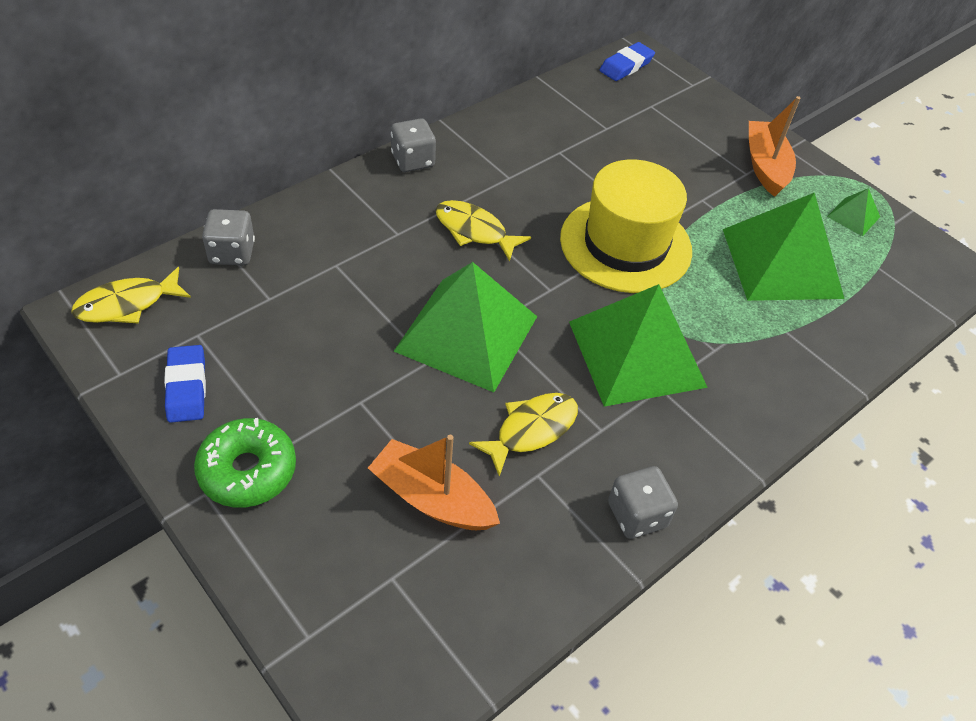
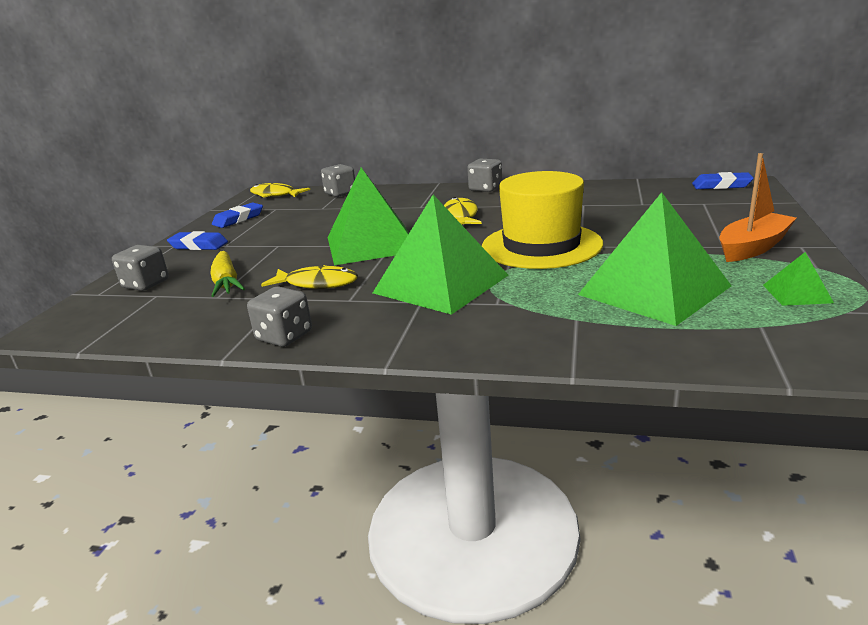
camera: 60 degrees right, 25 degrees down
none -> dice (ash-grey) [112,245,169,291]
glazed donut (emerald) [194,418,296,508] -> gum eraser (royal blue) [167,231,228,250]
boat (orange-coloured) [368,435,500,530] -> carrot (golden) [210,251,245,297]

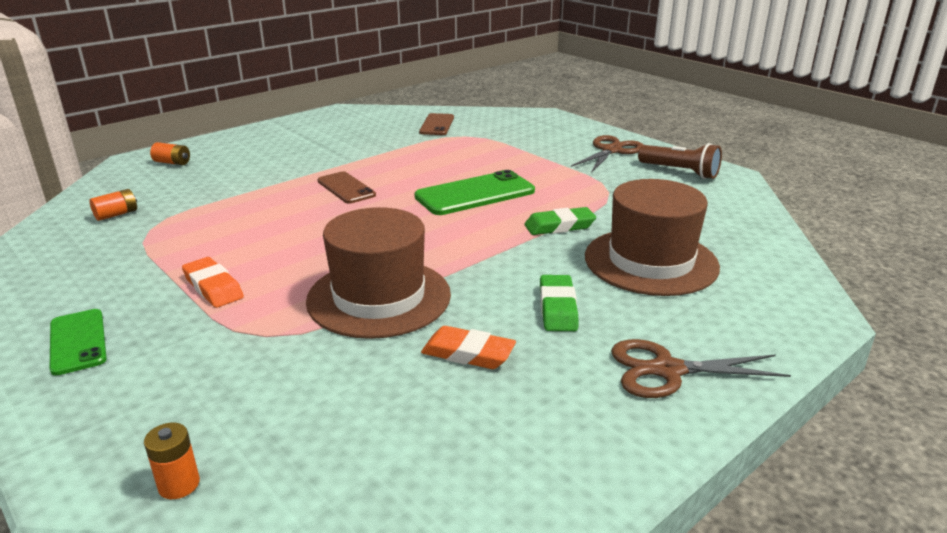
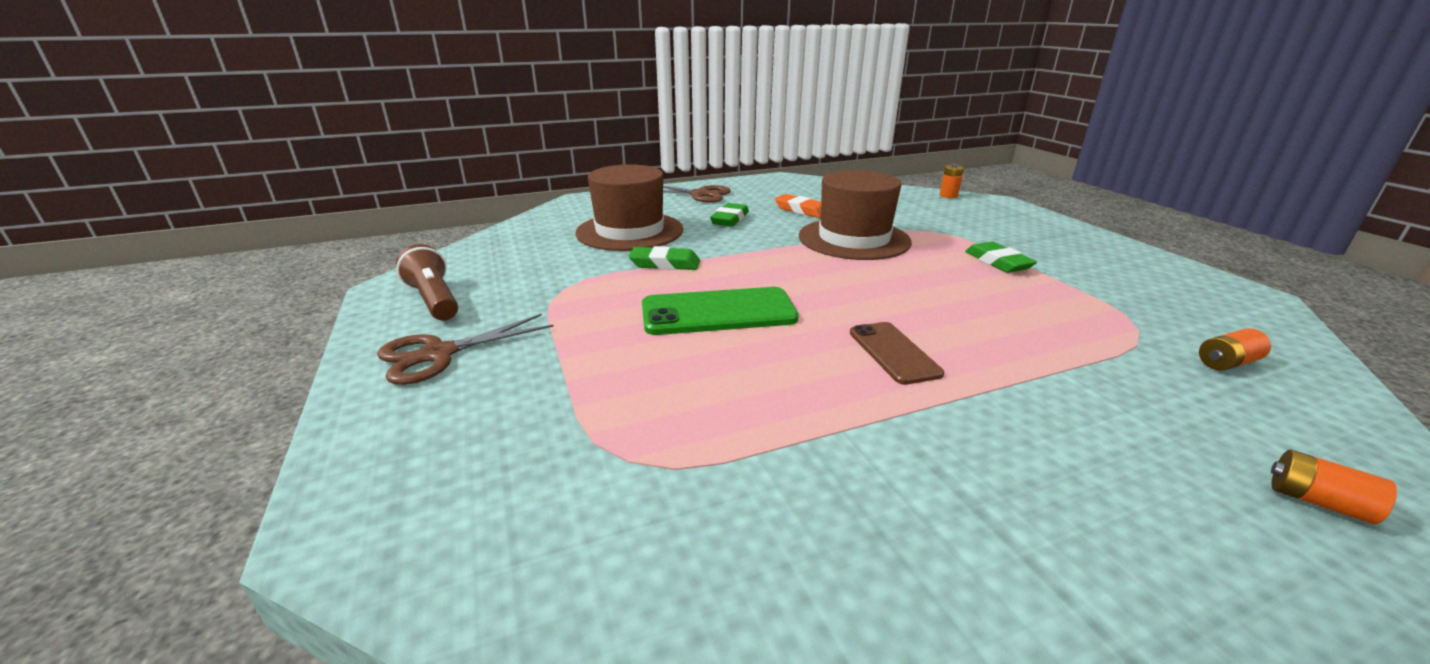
camera: 160 degrees left, 0 degrees up
gum eraser (orange-coloured) [182,257,244,308] -> gum eraser (emerald) [965,241,1037,273]
mobile phone (emerald) [50,309,107,376] -> none
mobile phone (russet) [419,113,454,135] -> none

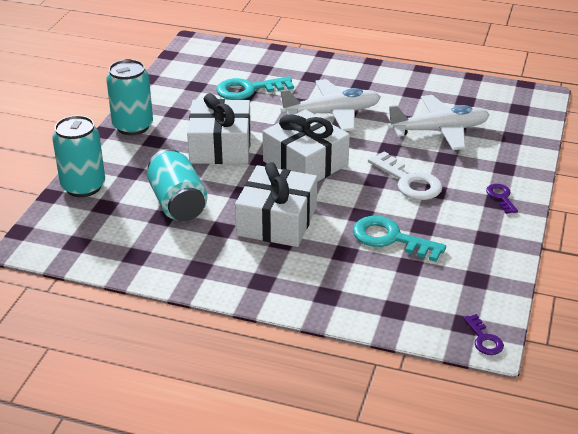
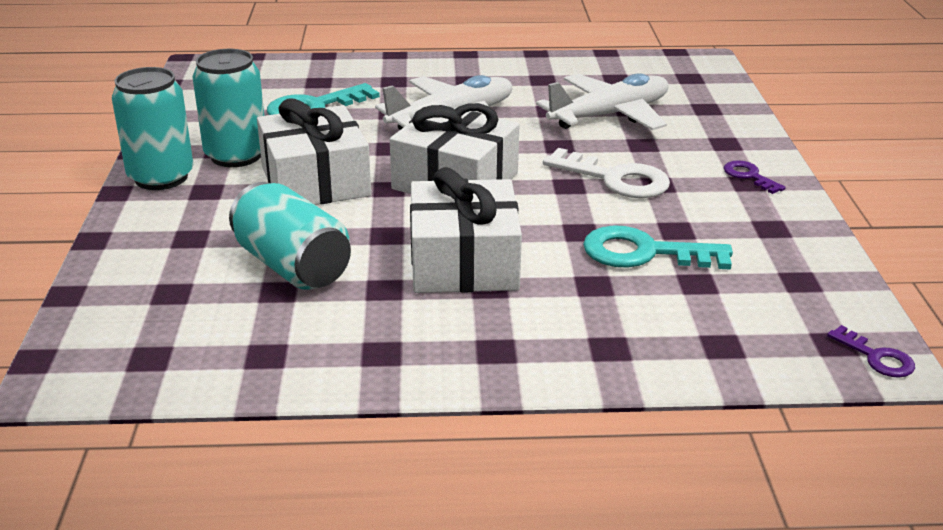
camera: 20 degrees left, 5 degrees down
can (teal) [52,115,105,197] -> can (teal) [192,49,264,167], move

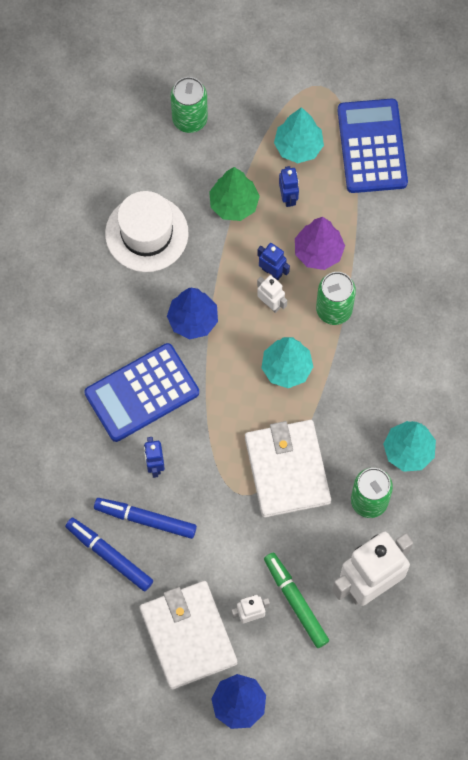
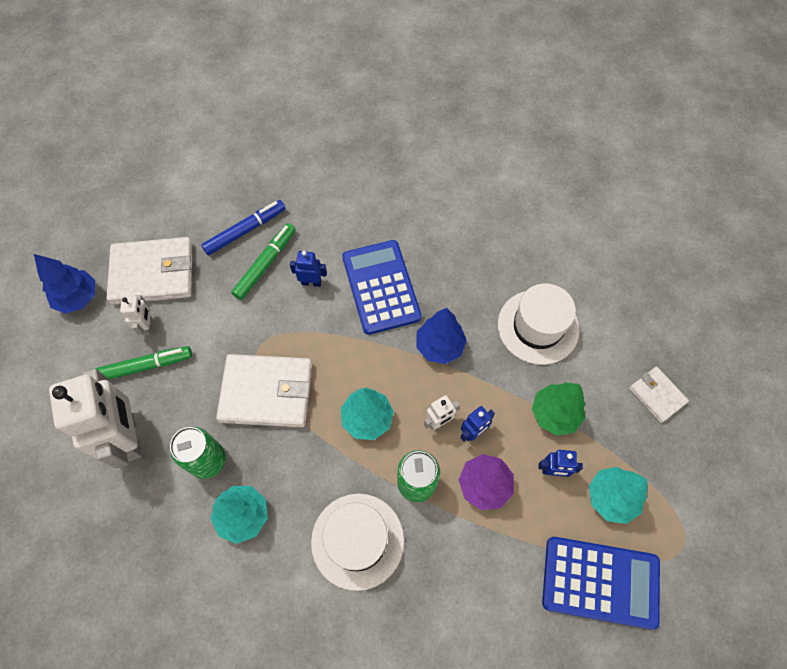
camera: 105 degrees right, 5 degrees down
felt pen (royal blue) [94,498,197,539] -> felt pen (emerald) [231,223,296,300]
none -> top hat (snow-white) [311,493,404,591]
can (emerald) [171,77,208,133] -> billfold (snow-white) [629,366,689,423]

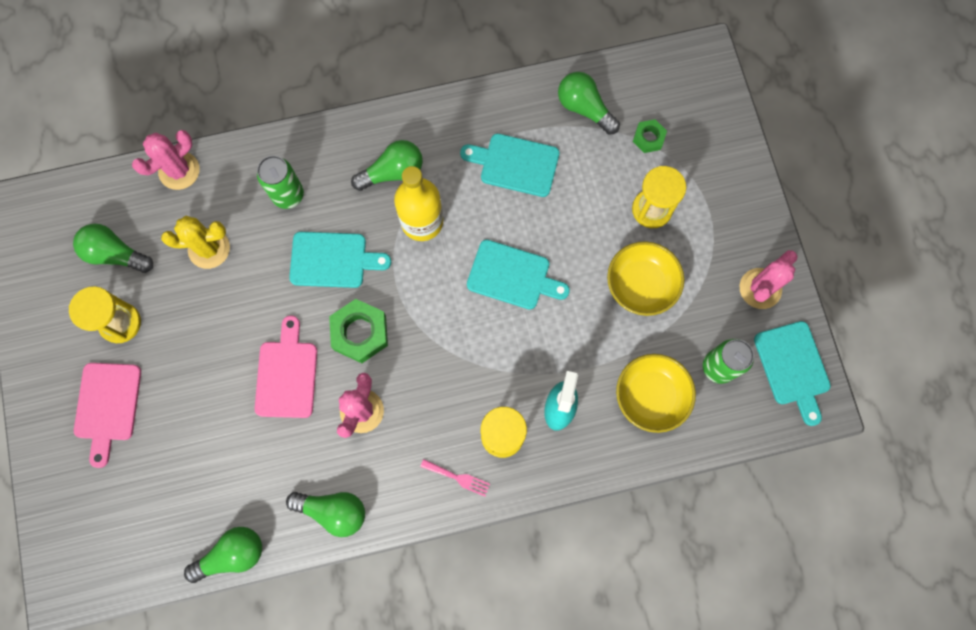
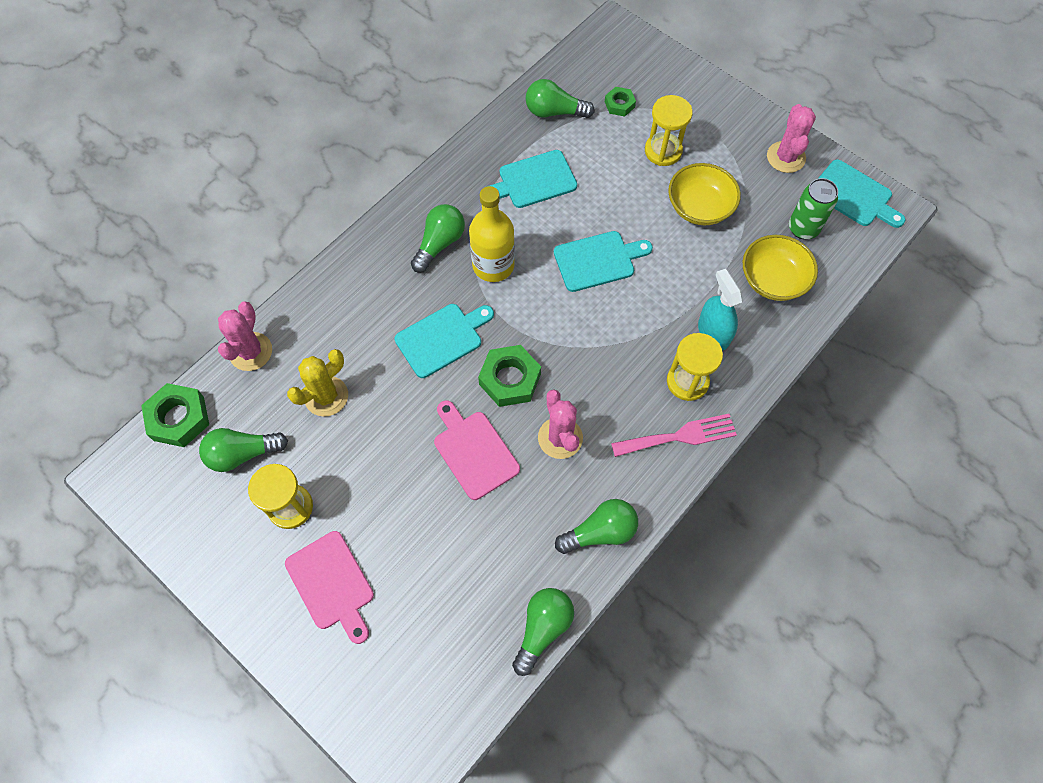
camera: 35 degrees left, 10 degrees down
none -> hex nut (emerald) [141,383,209,447]
dinner fork (rosy) [420,459,490,497] -> dinner fork (rosy) [611,414,737,457], x1.75
can (emerald) [257,156,304,209] -> none

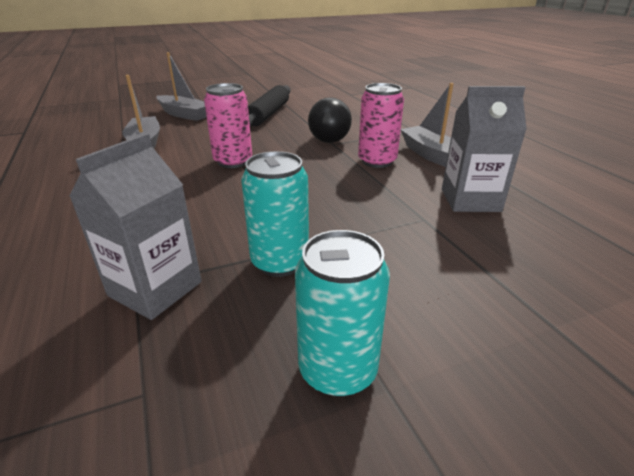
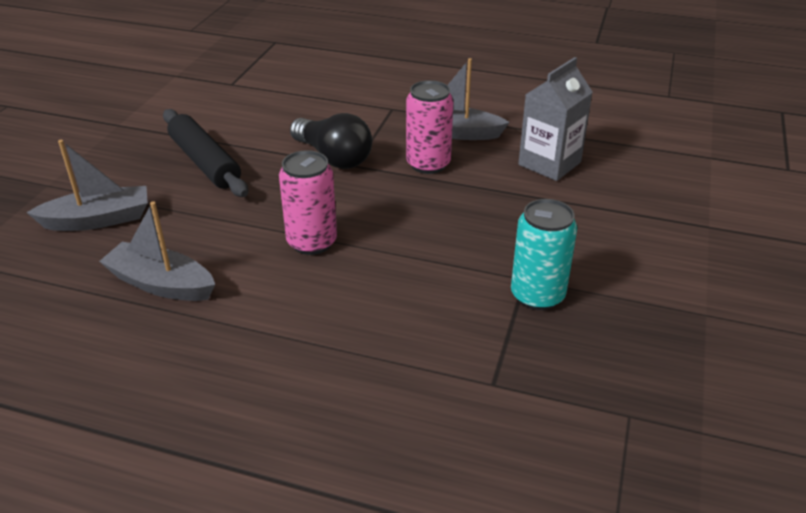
camera: 50 degrees left, 5 degrees up
juice carton (ash-grey) [69,133,202,320] -> none
can (teal) [295,230,390,397] -> none

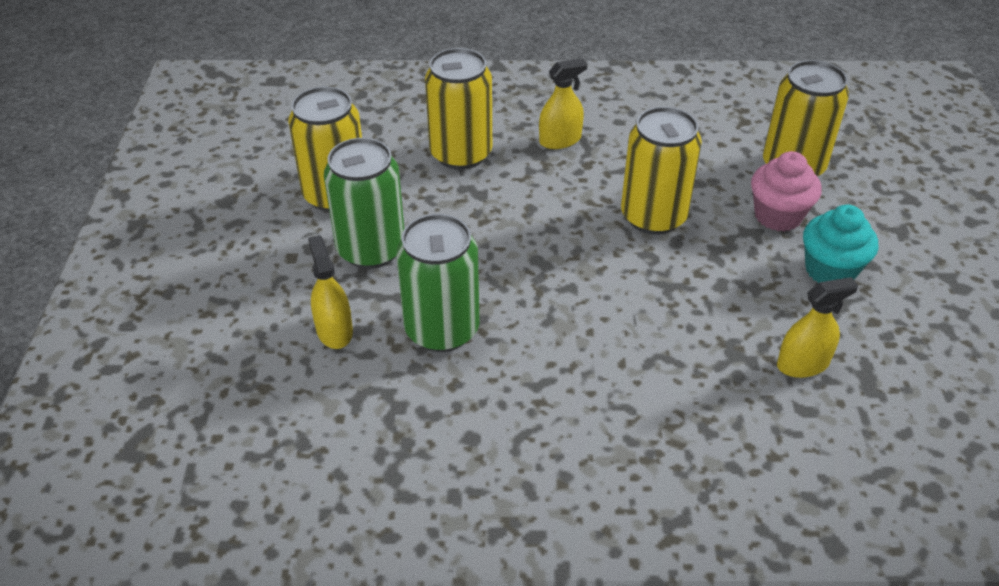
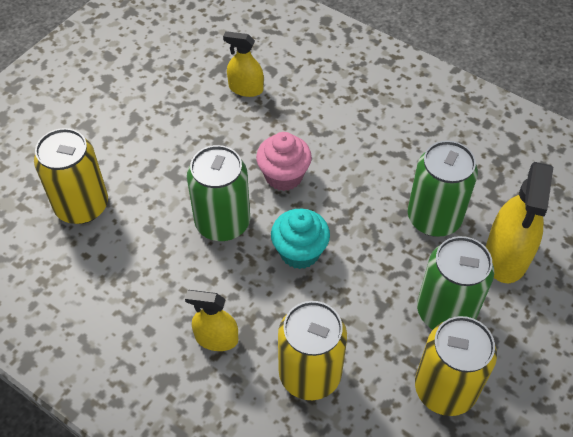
camera: 145 degrees left, 10 degrees up
can (golden) [621,107,702,235] -> can (emerald) [187,145,250,241]
cupcake (rosy) [751,151,822,231] -> cupcake (rosy) [256,132,312,191], move
cupcake (teal) [803,205,878,283] -> cupcake (teal) [271,209,330,269], move
sprayer (golden) [308,235,353,349] -> sprayer (golden) [486,162,553,283], x1.66

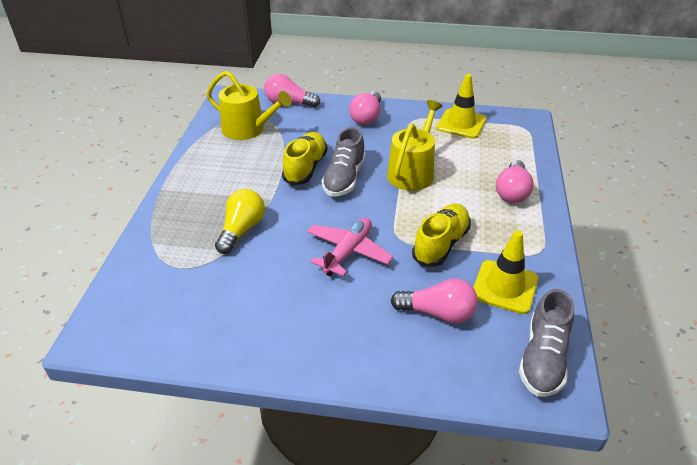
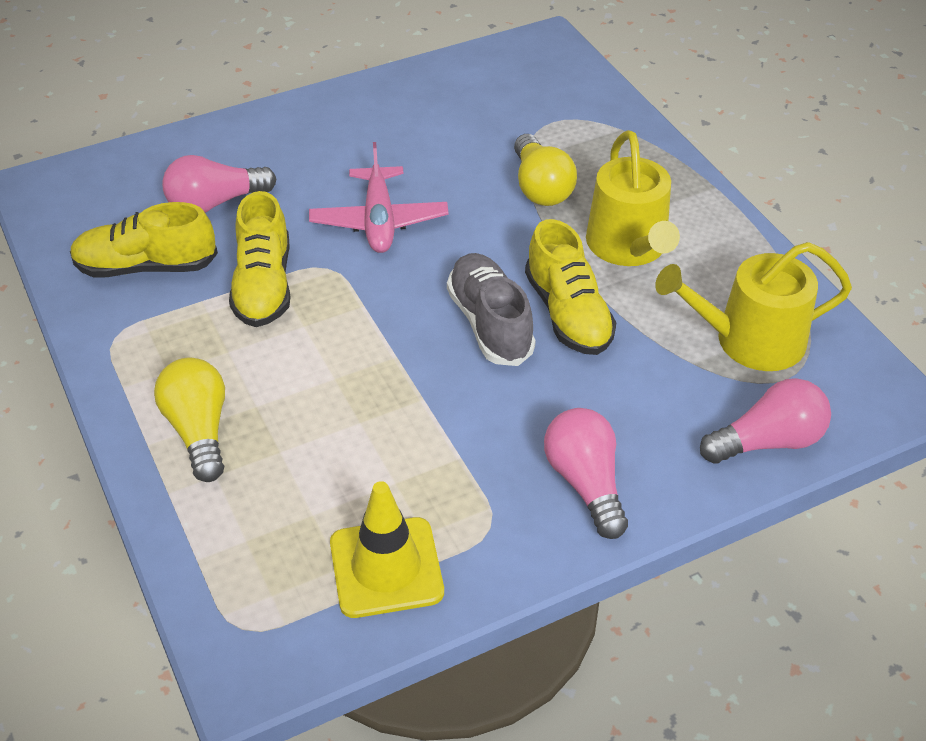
camera: 145 degrees right, 5 degrees up
traffic cone (golden) [473,230,538,314] -> shoe (golden) [70,202,218,278]
lightbulb (rosy) [496,160,534,203] -> lightbulb (golden) [154,358,225,482]
sprinkling can (golden) [387,100,443,191] -> sprinkling can (golden) [586,130,680,266], move
shoe (ash-grey) [519,289,574,397] -> none

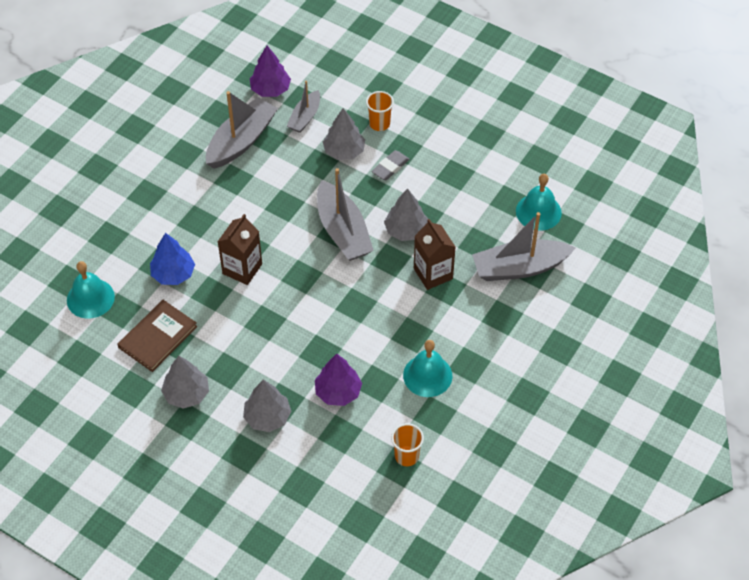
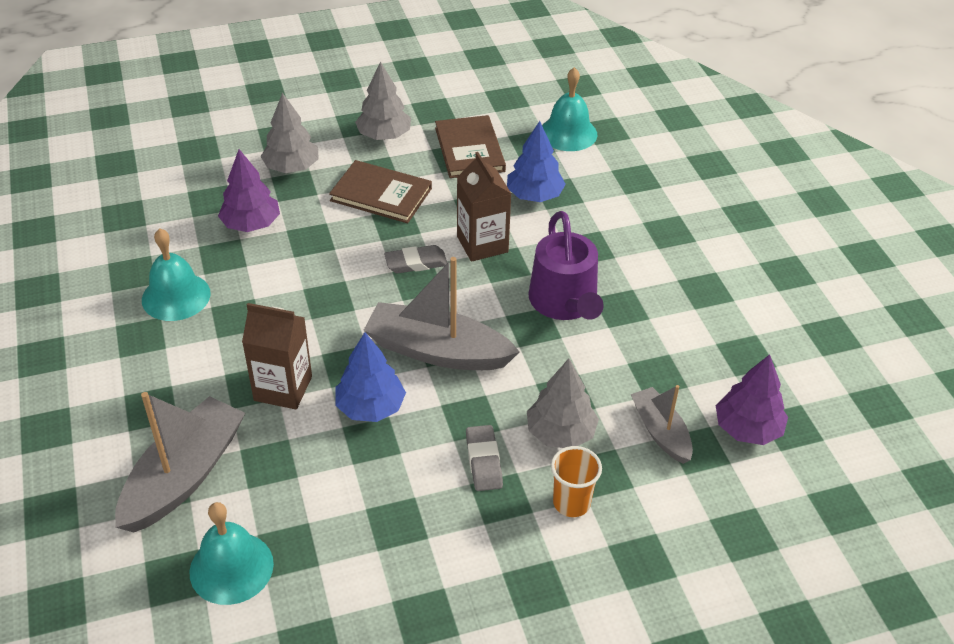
camera: 130 degrees right, 10 degrees down
none -> hardcover (russet) [329,160,432,223]
tree (ash-grey) [384,188,428,241] -> tree (royal blue) [336,332,406,422]
none -> gum eraser (ash-grey) [384,245,447,273]
none -> sprinkling can (royal purple) [528,211,604,320]
boat (ash-grey) [206,91,278,169] -> none
tumbler (orange-coloured) [391,423,424,466] -> none

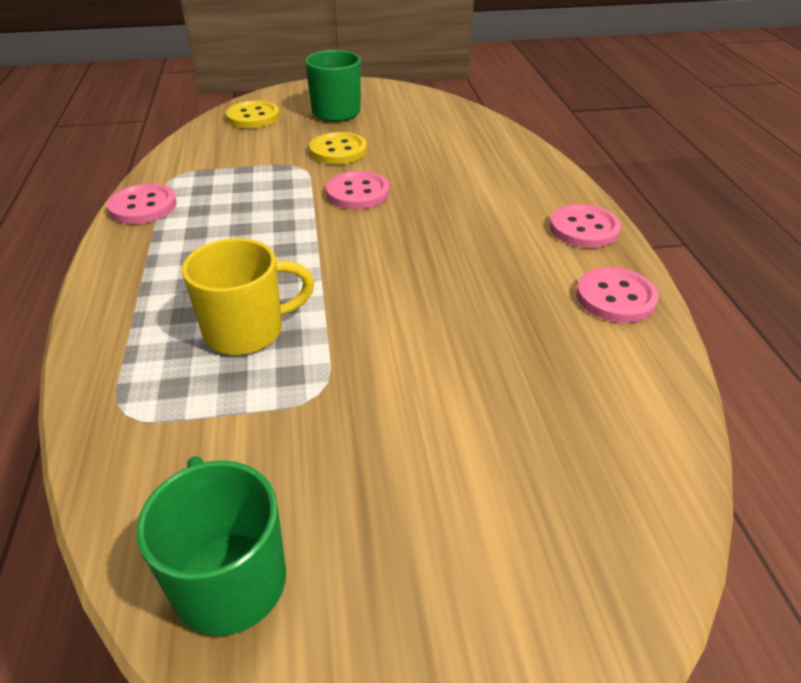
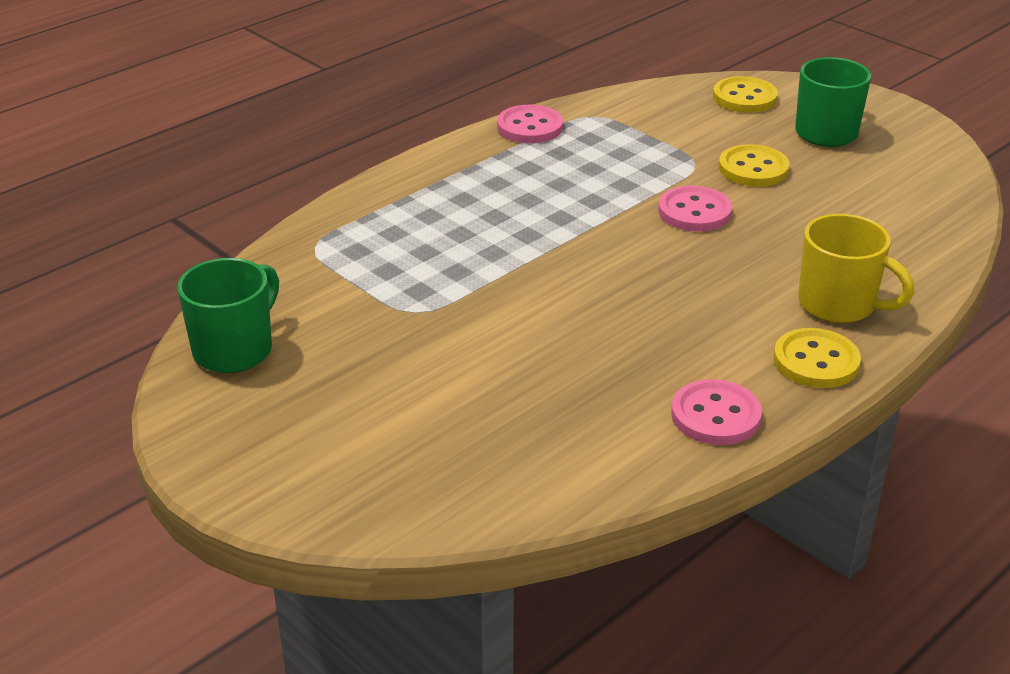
camera: 55 degrees right, 5 degrees down
button (rosy) [550,204,621,248] -> button (golden) [774,328,861,388]
mug (golden) [182,238,314,355] -> mug (golden) [798,214,915,323], move

